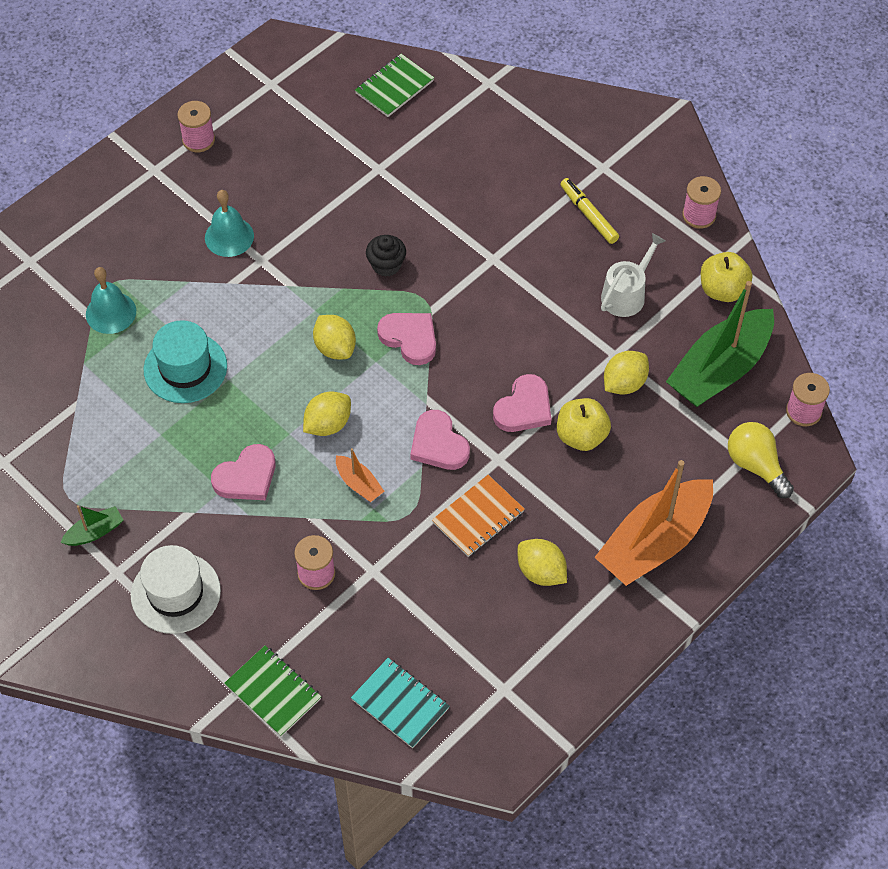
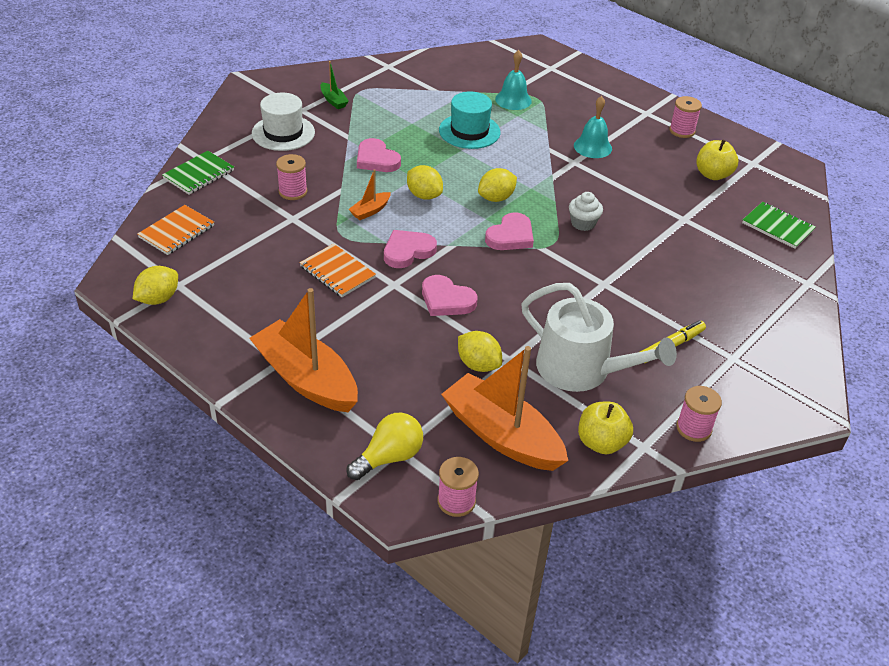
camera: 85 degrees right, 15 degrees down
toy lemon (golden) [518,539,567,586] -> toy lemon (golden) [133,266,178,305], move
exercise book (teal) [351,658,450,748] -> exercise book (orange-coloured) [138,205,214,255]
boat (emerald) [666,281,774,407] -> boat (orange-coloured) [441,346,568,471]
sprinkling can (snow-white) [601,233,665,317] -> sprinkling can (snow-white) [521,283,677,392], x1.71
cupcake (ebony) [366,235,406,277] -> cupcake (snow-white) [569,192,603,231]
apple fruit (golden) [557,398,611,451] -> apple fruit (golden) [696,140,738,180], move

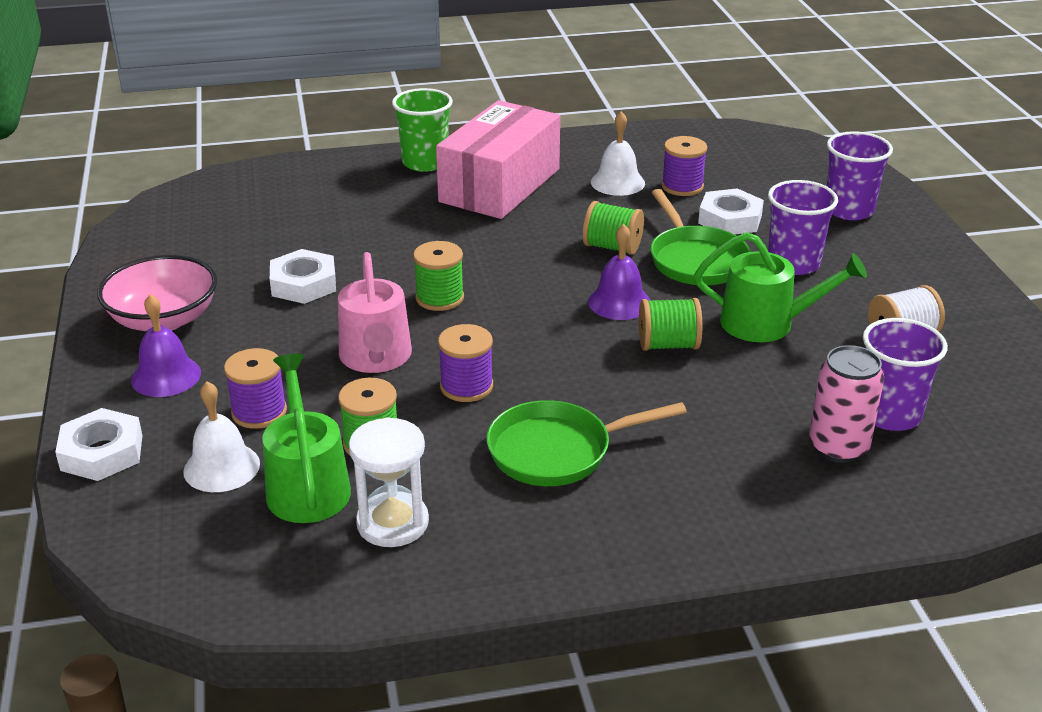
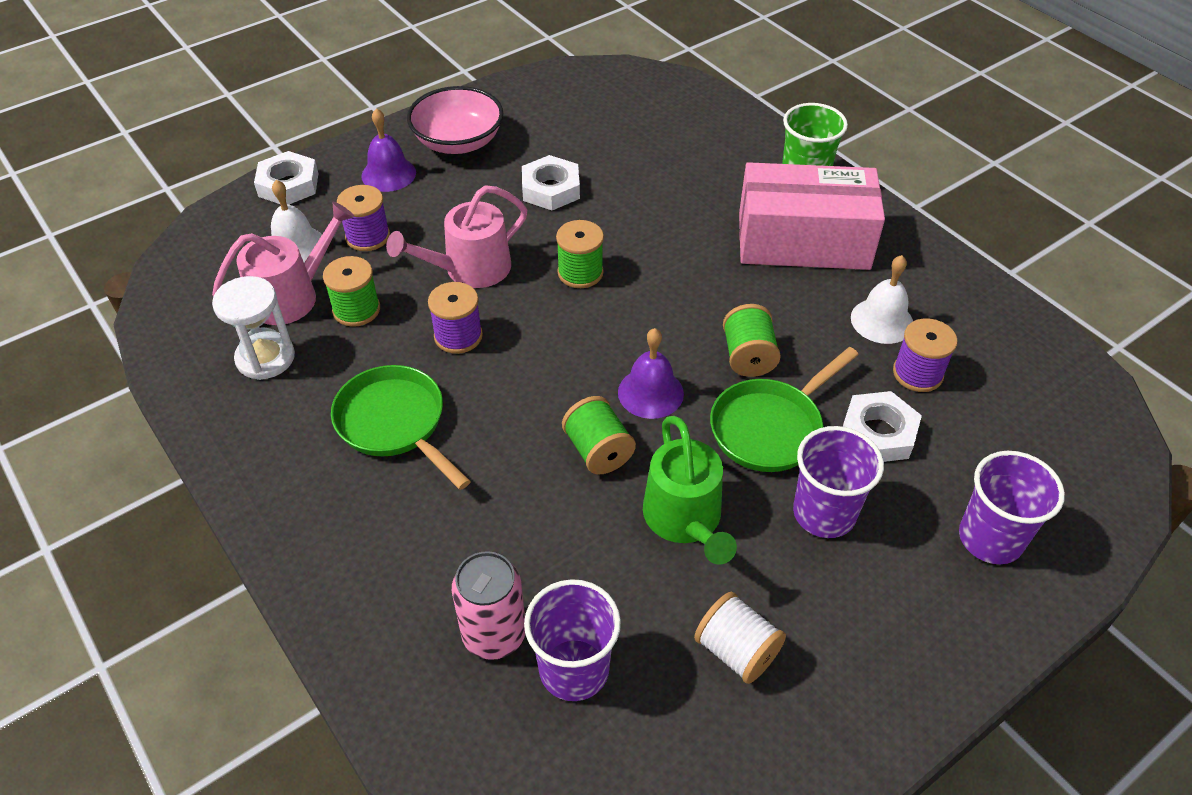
camera: 65 degrees right, 15 degrees up
sprinkling can (emerald) [262,354,351,523] -> sprinkling can (rosy) [212,201,355,325]

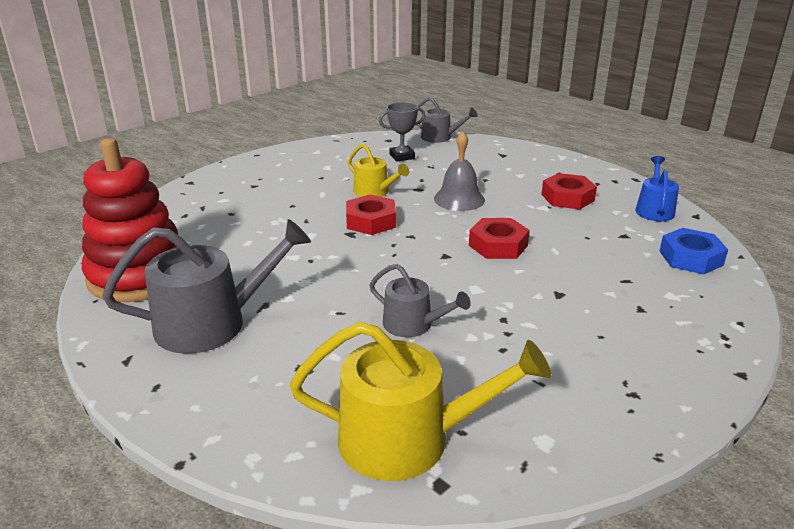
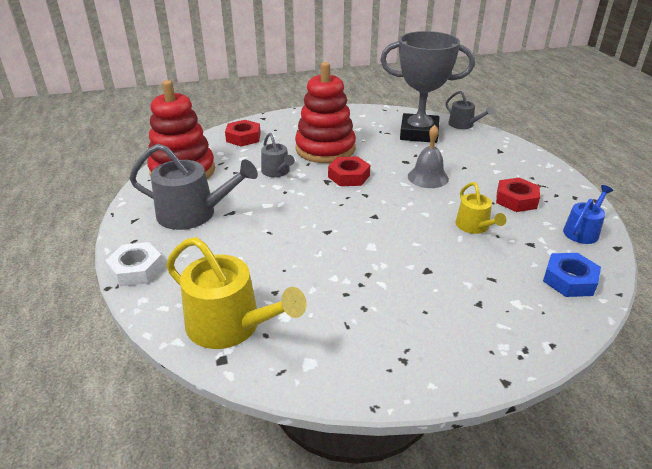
camera: 30 degrees right, 5 degrees up
none -> hex nut (snow-white) [105,242,164,287]
hex nut (red) [469,218,530,259] -> hex nut (red) [225,120,261,147], move
sprinkling can (ash-grey) [369,264,471,337] -> sprinkling can (ash-grey) [261,133,295,177], move
none -> stacking toy (red) [295,62,356,163]
prize cup (ash-grey) [379,102,425,162] -> prize cup (ash-grey) [380,31,475,143], x2.28
sprinkling can (golden) [348,144,409,197] -> sprinkling can (golden) [455,182,506,234], move

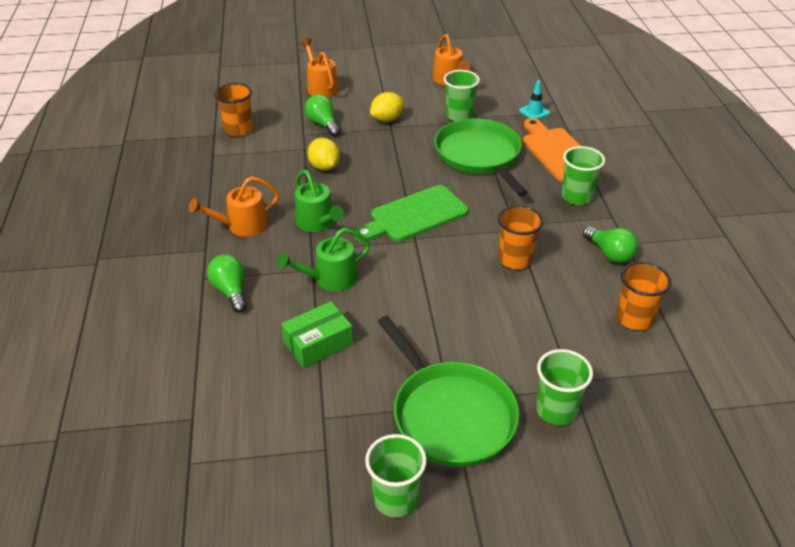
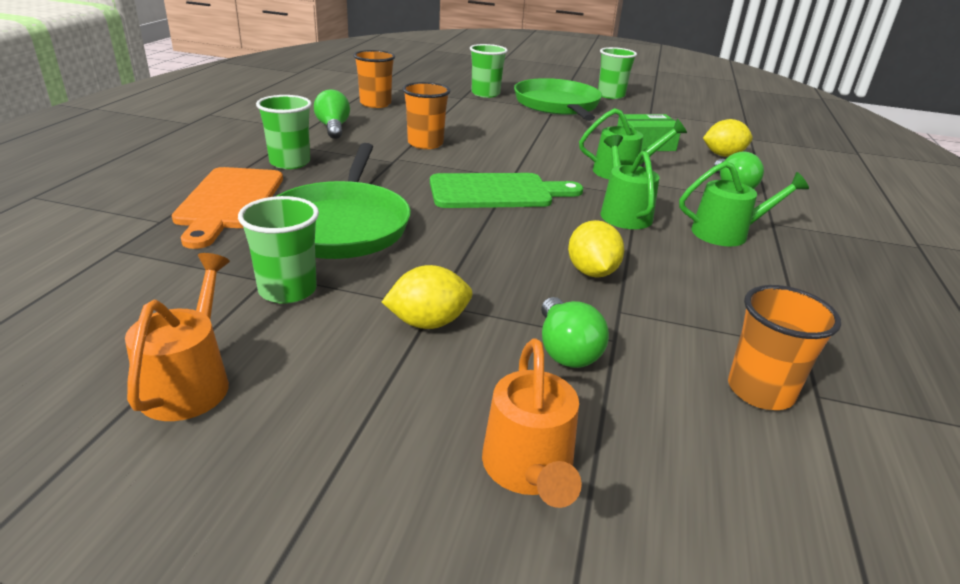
camera: 160 degrees left, 10 degrees down
sprinkling can (orange-coloured) [189,176,279,237] -> sprinkling can (emerald) [679,161,809,247]
none -> toy lemon (golden) [703,119,753,157]
traffic cone (teal) [519,80,550,119] -> none

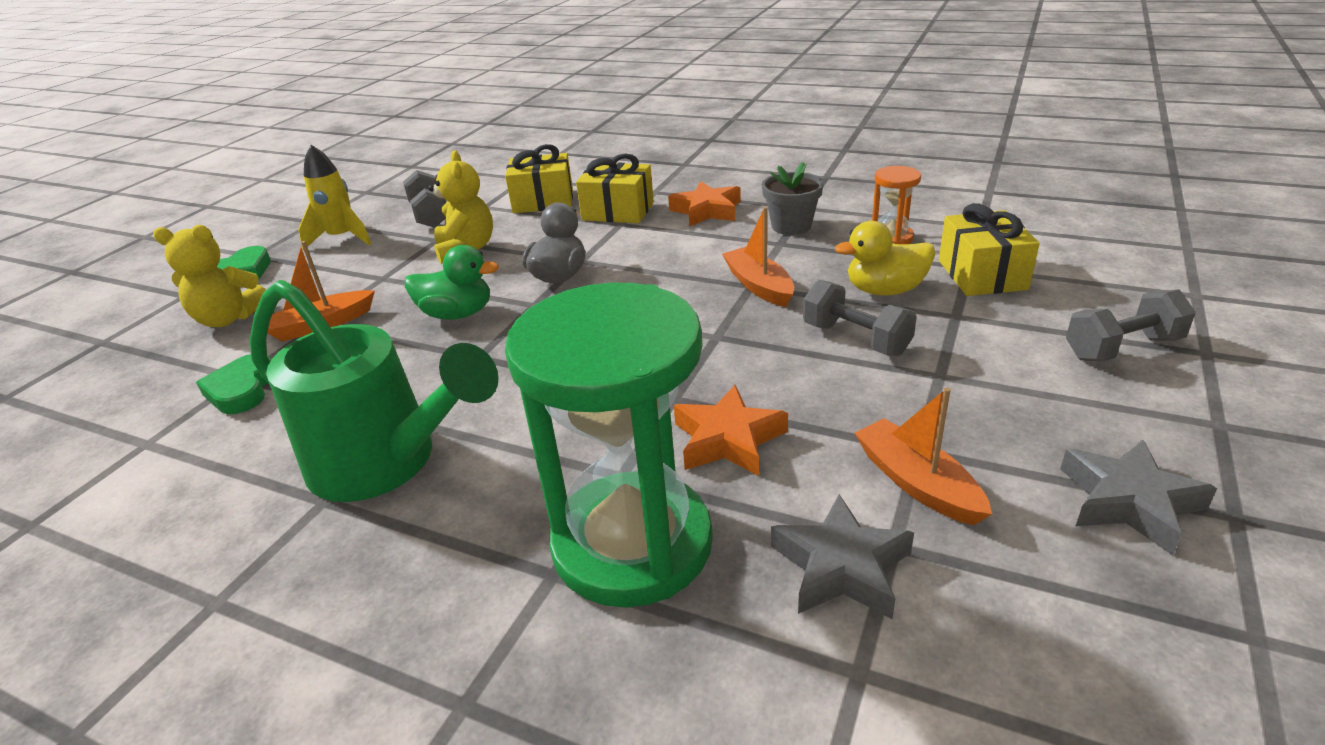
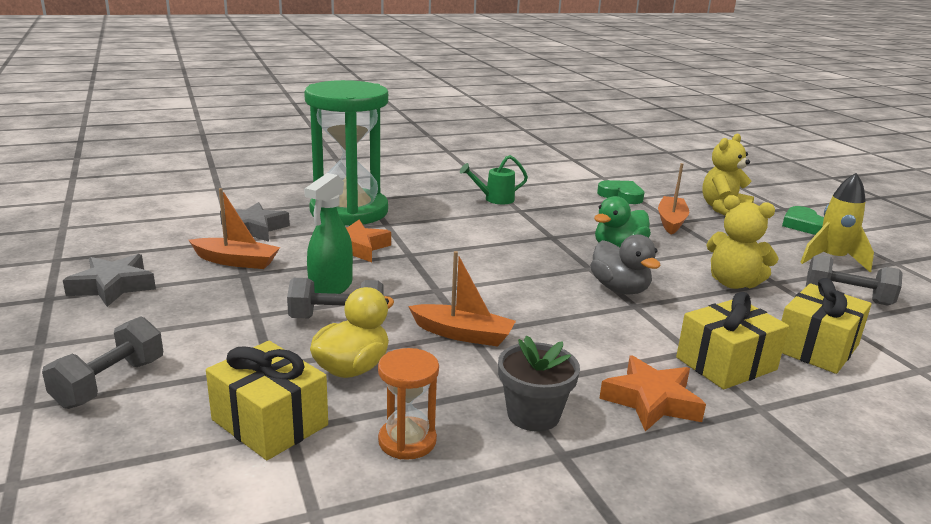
camera: 130 degrees right, 10 degrees down
none -> sprayer (emerald) [304,173,353,294]
sprinkling can (emerald) [250,280,499,502] -> sprinkling can (emerald) [460,155,528,204], x0.44

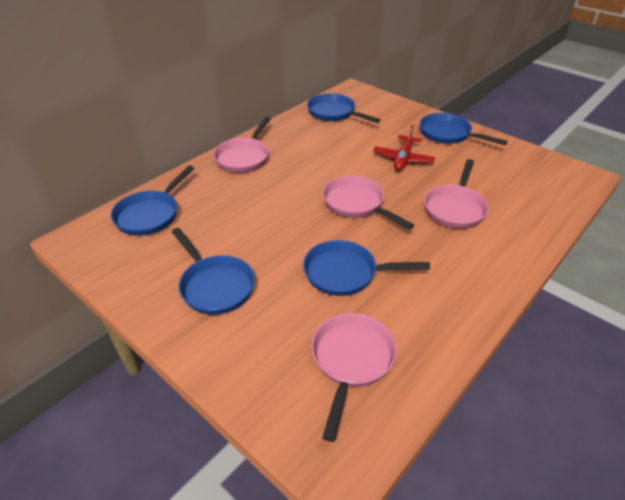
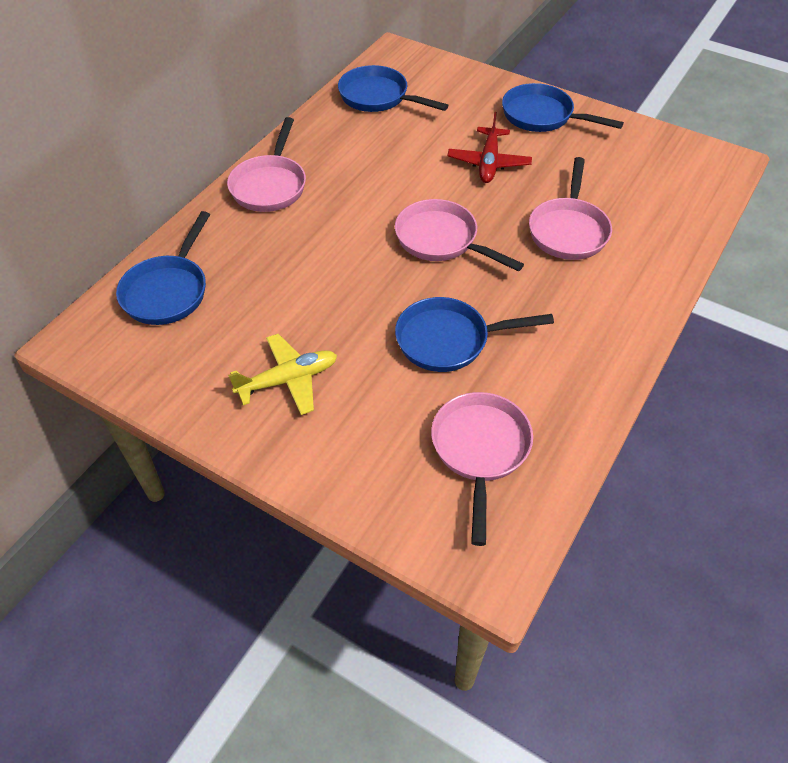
camera: 10 degrees left, 10 degrees up
frying pan (royal blue) [172,228,255,315] -> plane (golden) [228,334,337,415]

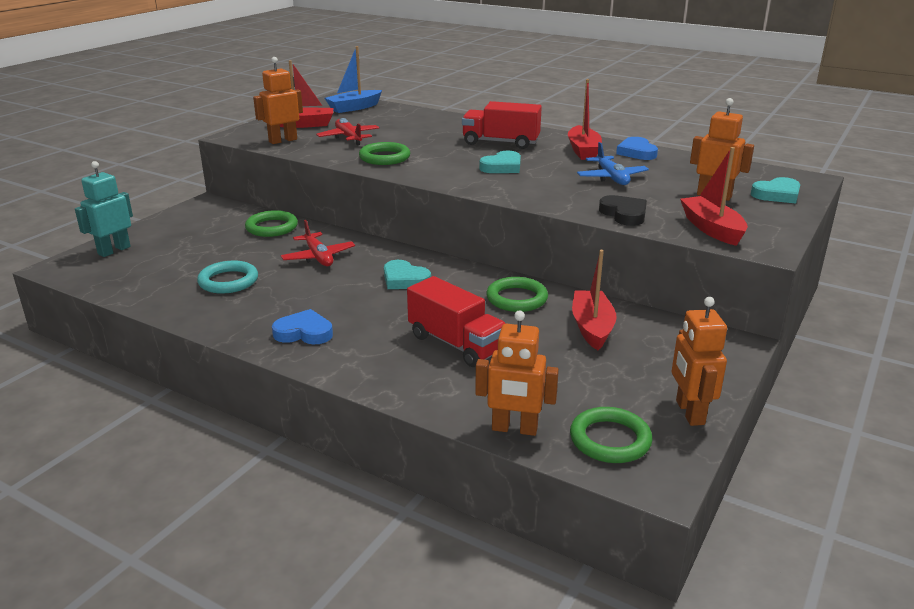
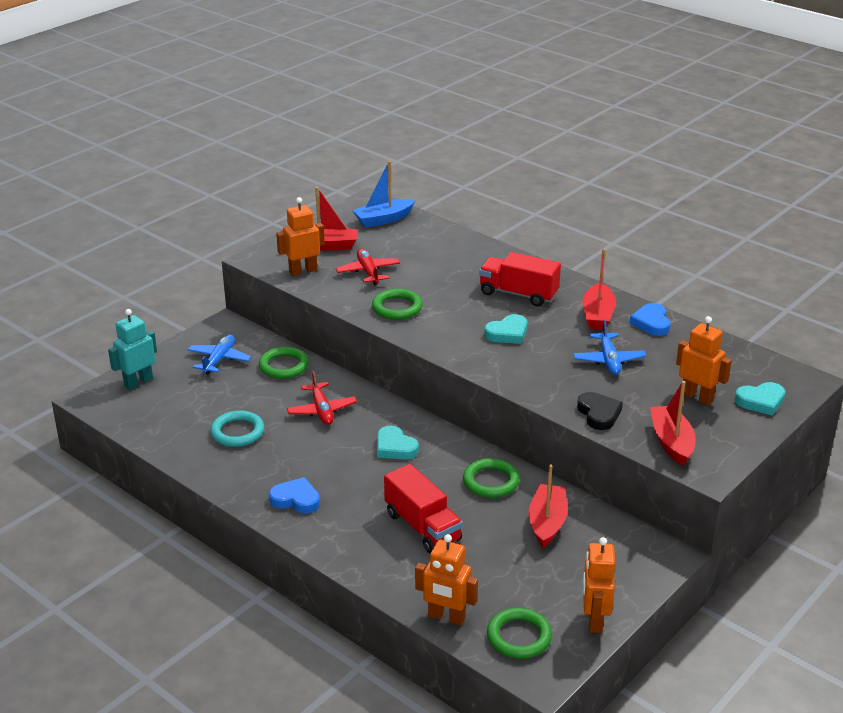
camera: 10 degrees right, 5 degrees up
none -> plane (royal blue) [188,335,251,375]

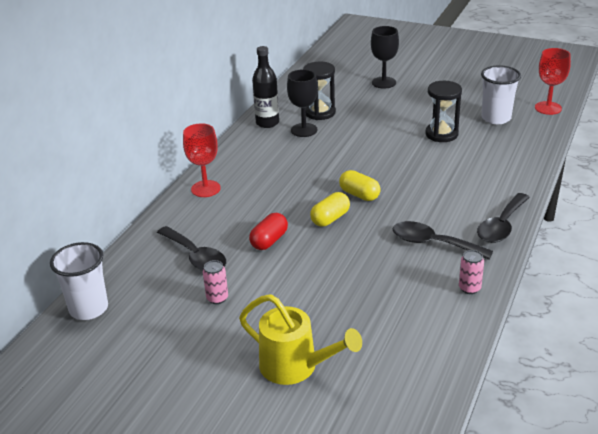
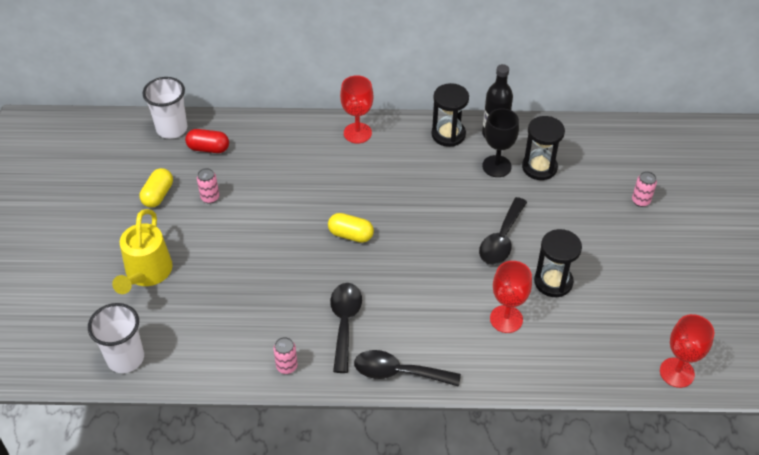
camera: 65 degrees right, 15 degrees up
tumbler (snow-white) [481,65,521,124] -> tumbler (snow-white) [88,303,144,373], move
capsule (golden) [339,170,381,201] -> capsule (golden) [140,168,173,207], move
capsule (red) [249,213,288,250] -> capsule (red) [185,129,229,153], move
none -> sand timer (ebony) [431,83,469,147]
tablespoon (ebony) [157,226,226,271] -> tablespoon (ebony) [479,197,527,265], move
none -> goblet (red) [490,261,532,333]
goblet (ebony) [371,26,399,89] -> can (rosy) [632,171,657,207]

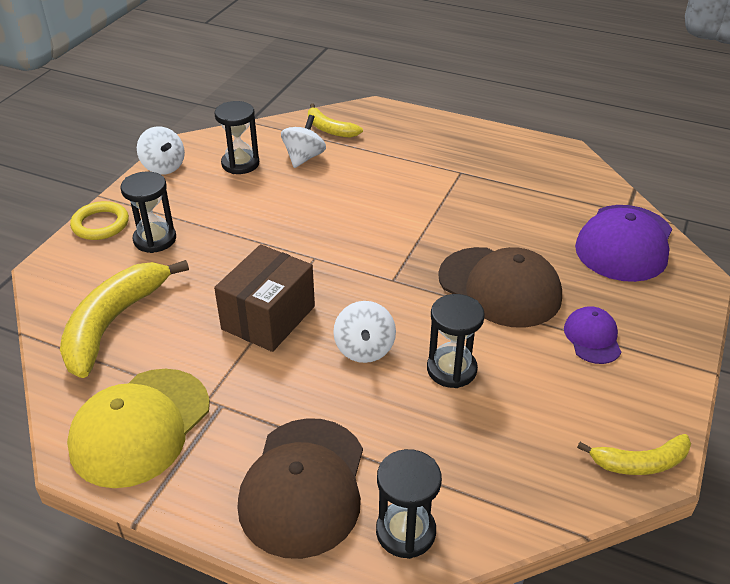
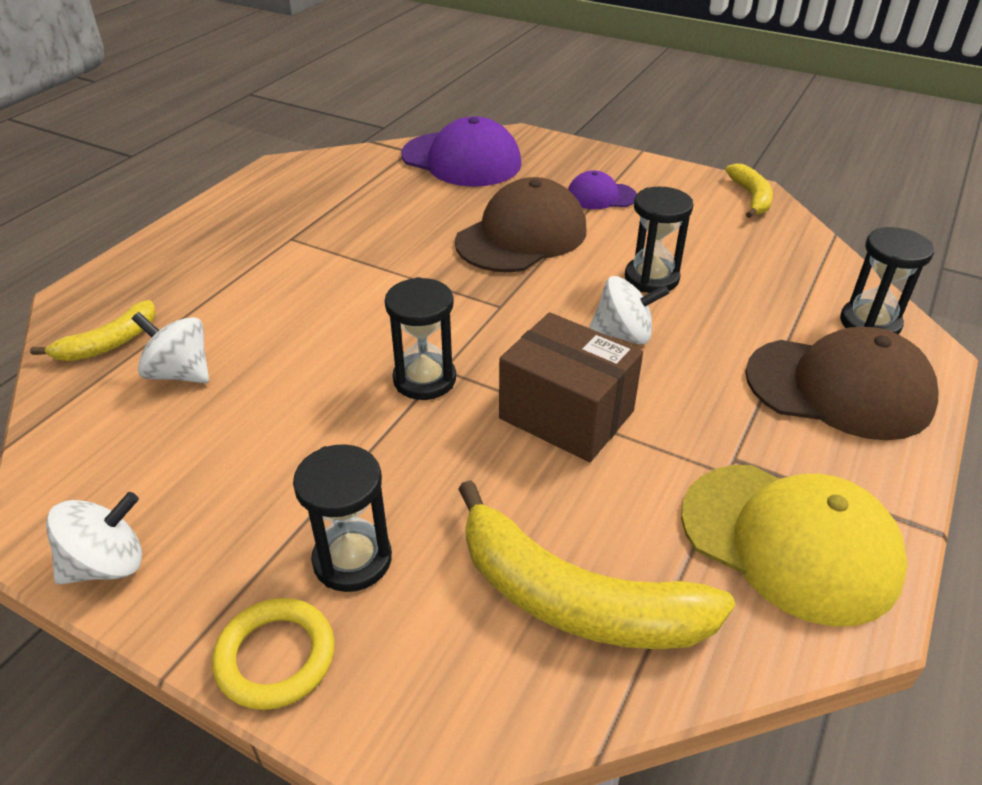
camera: 85 degrees left, 0 degrees up
sand timer (ebony) [214,101,259,174] -> sand timer (ebony) [385,277,456,400], move

